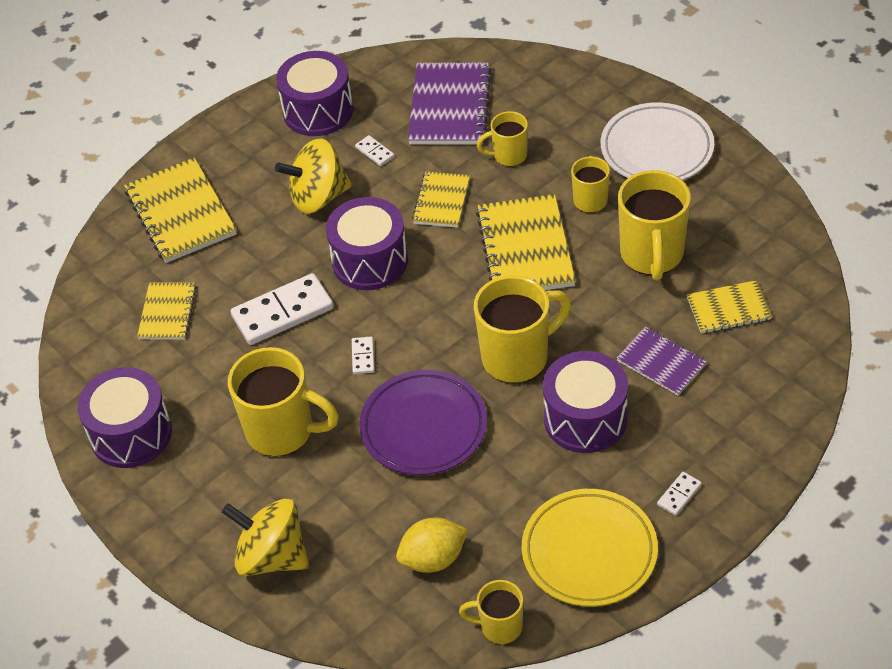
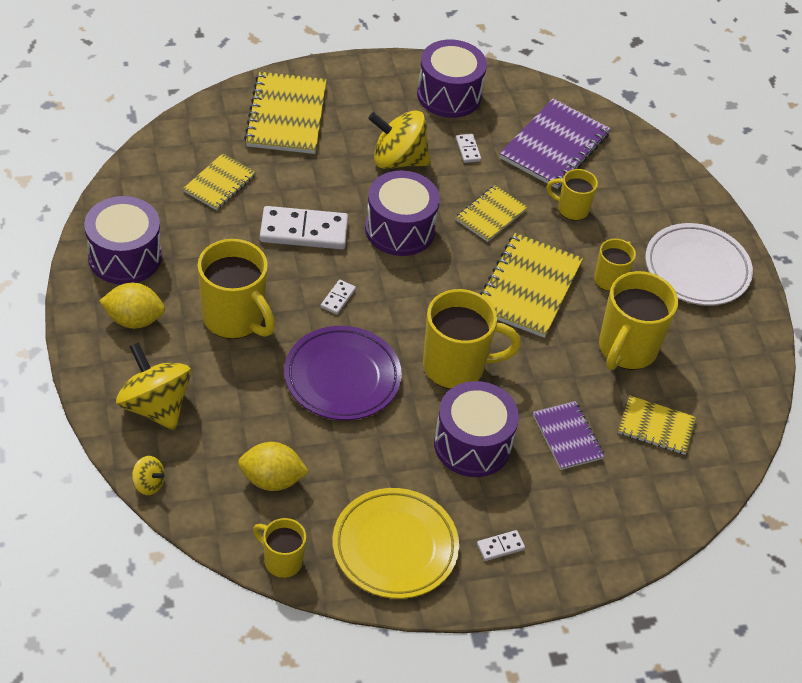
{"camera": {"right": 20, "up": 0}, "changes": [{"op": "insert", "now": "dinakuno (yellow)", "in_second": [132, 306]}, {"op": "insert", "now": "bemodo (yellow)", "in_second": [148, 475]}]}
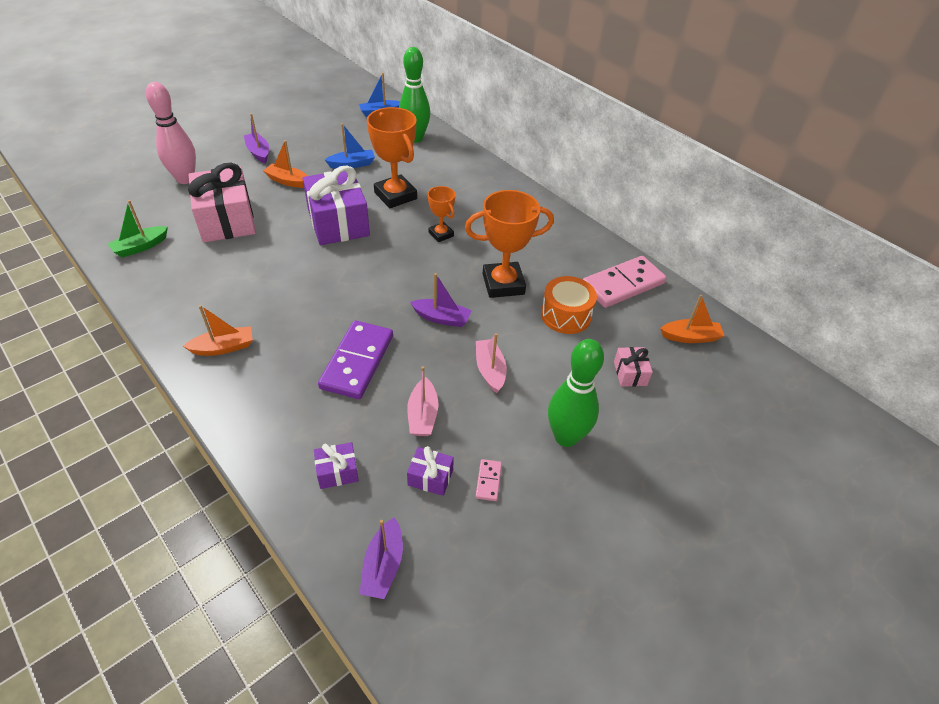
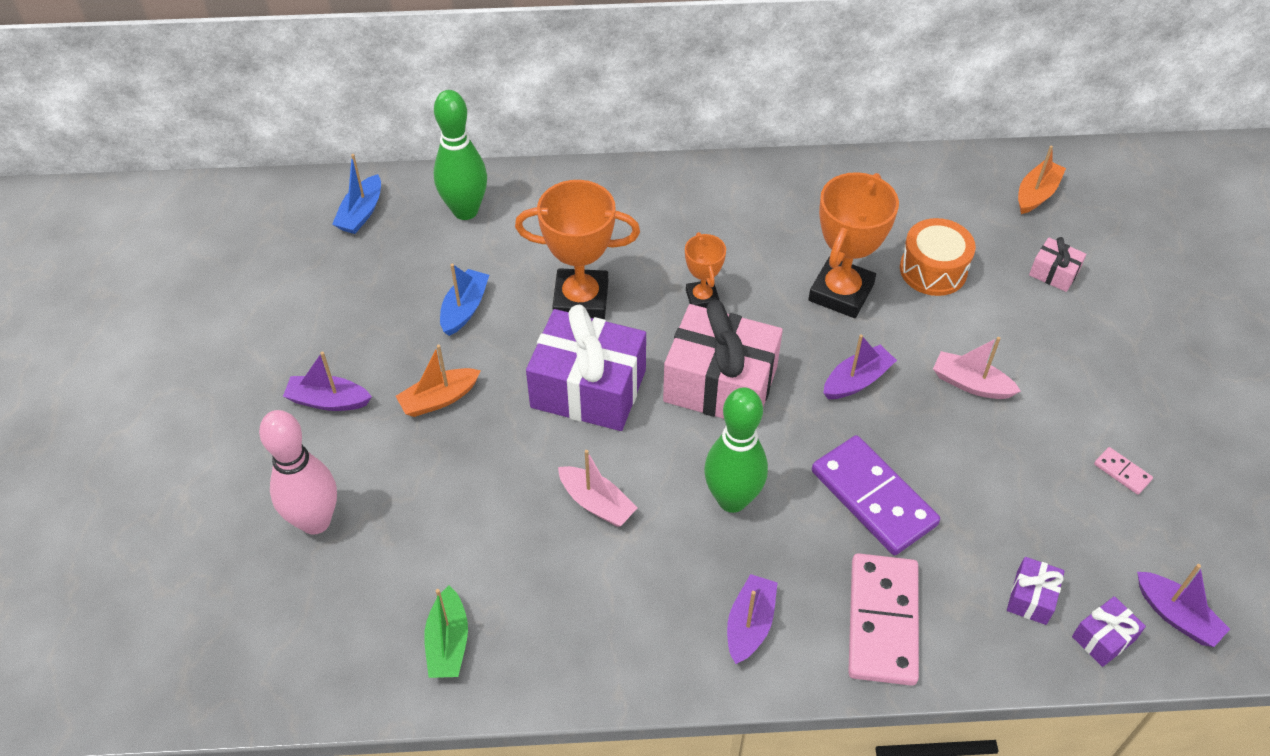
{"camera": {"right": -50, "up": 5}, "changes": [{"op": "move", "was": "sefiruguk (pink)", "in_first": [422, 401], "in_second": [598, 488]}, {"op": "move", "was": "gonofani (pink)", "in_first": [222, 202], "in_second": [723, 359]}, {"op": "rotate", "was": "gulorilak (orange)", "in_first": [441, 214], "in_second": [705, 270], "clockwise": 75}, {"op": "move", "was": "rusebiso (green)", "in_first": [576, 393], "in_second": [736, 450]}, {"op": "recolor", "was": "sefiruguk (orange)", "now": "sefiruguk (purple)", "in_first": [218, 330], "in_second": [752, 619]}, {"op": "move", "was": "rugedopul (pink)", "in_first": [625, 282], "in_second": [883, 619]}, {"op": "move", "was": "gonofani (purple)", "in_first": [430, 471], "in_second": [1109, 631]}]}
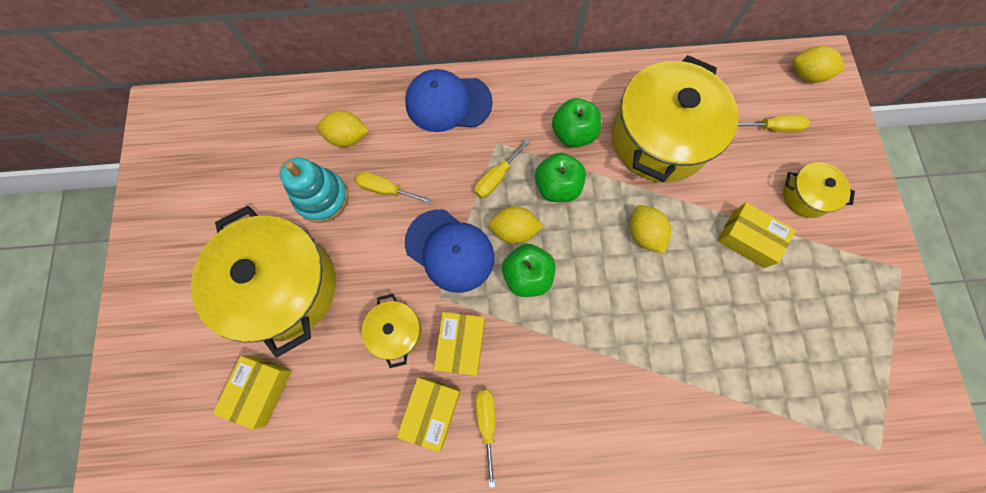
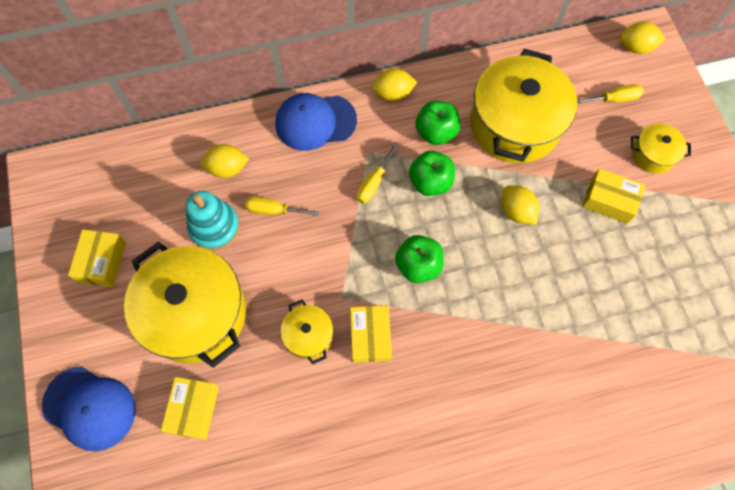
{"camera": {"right": -10, "up": -5}, "changes": [{"op": "move", "was": "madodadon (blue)", "in_first": [449, 251], "in_second": [89, 408]}, {"op": "move", "was": "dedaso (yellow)", "in_first": [429, 414], "in_second": [97, 258]}, {"op": "move", "was": "dinakuno (yellow)", "in_first": [516, 225], "in_second": [394, 84]}, {"op": "delete", "was": "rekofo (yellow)", "in_first": [485, 438]}]}
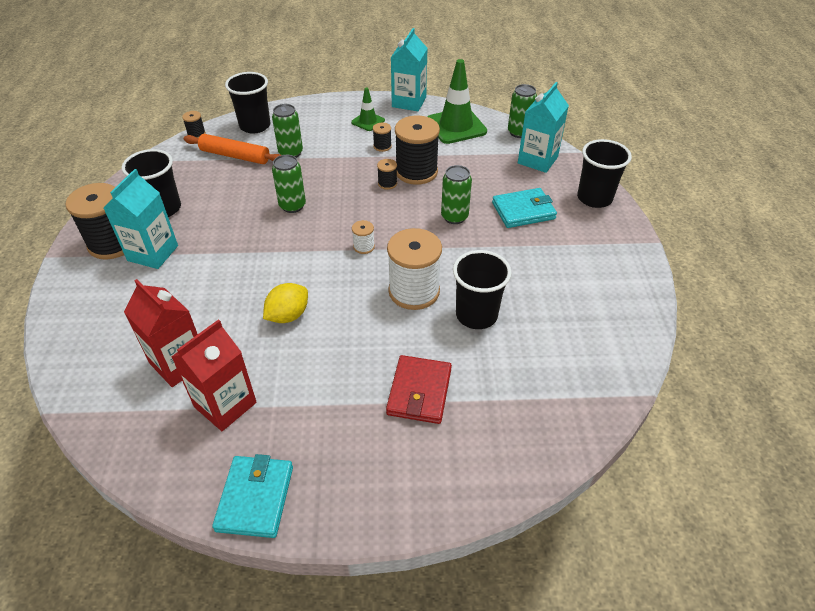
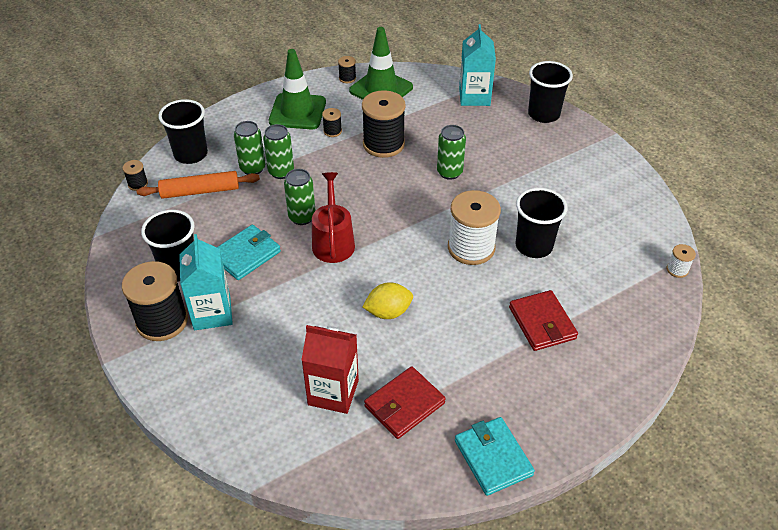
{"camera": {"right": -30, "up": 0}, "changes": [{"op": "move", "was": "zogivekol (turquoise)", "in_first": [524, 208], "in_second": [249, 252]}, {"op": "move", "was": "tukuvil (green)", "in_first": [522, 111], "in_second": [278, 151]}, {"op": "resize", "was": "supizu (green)", "in_first": [368, 109], "in_second": [297, 89], "ratio": 1.88}, {"op": "insert", "now": "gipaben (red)", "in_second": [333, 217]}, {"op": "move", "was": "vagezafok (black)", "in_first": [387, 174], "in_second": [347, 69]}, {"op": "rotate", "was": "dinakuno (yellow)", "in_first": [285, 303], "in_second": [387, 300], "clockwise": 60}, {"op": "replace", "was": "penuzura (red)", "now": "zogivekol (red)", "in_first": [214, 375], "in_second": [405, 402]}, {"op": "move", "was": "vagezafok (white)", "in_first": [363, 237], "in_second": [681, 261]}, {"op": "delete", "was": "penuzura (turquoise)", "in_first": [409, 69]}]}
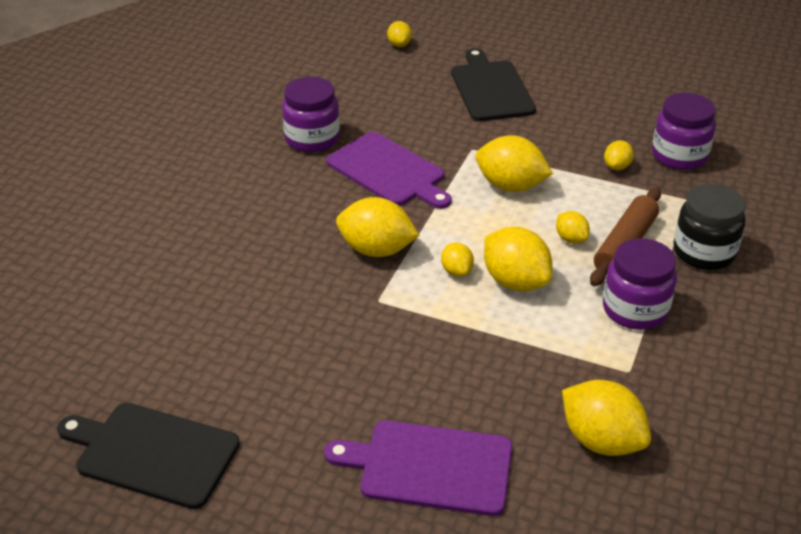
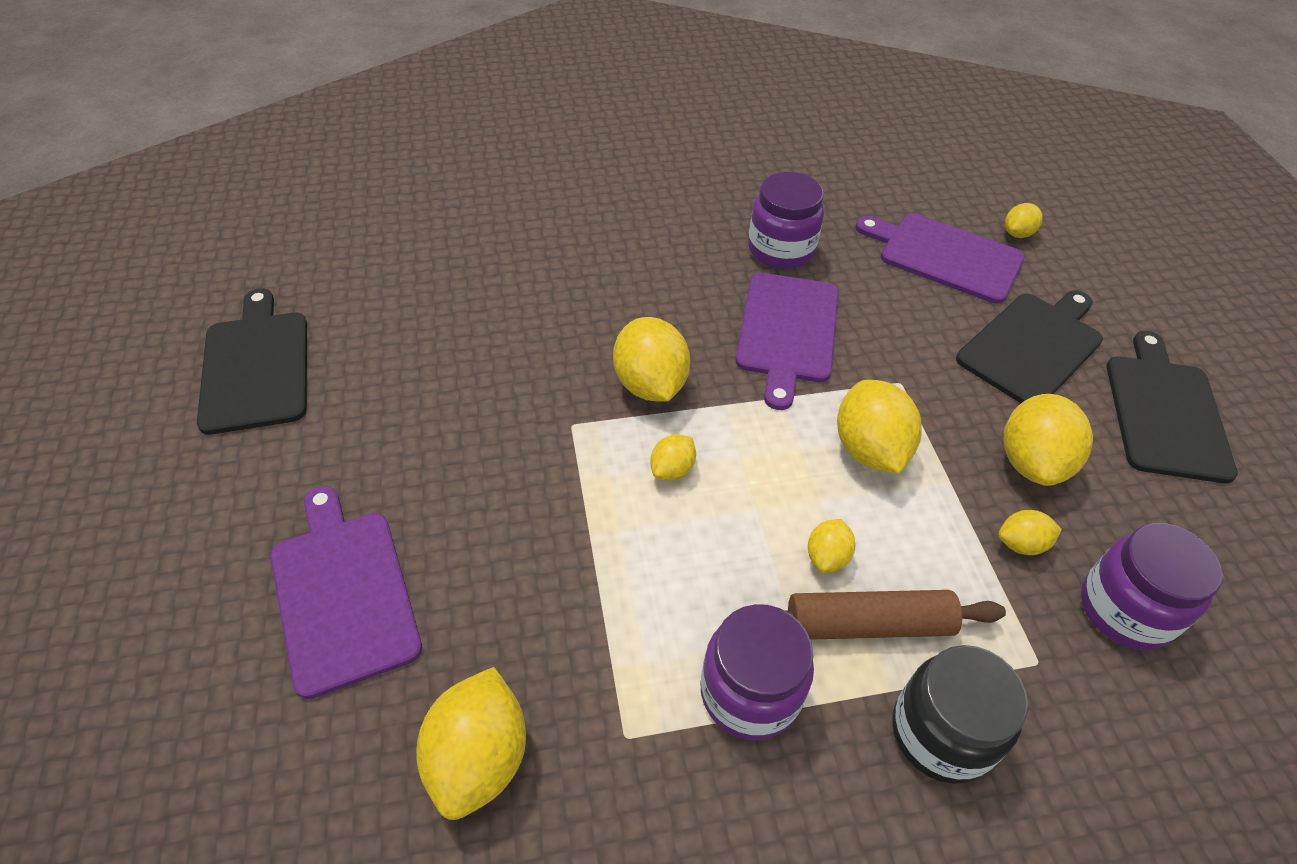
{"camera": {"right": 55, "up": 10}, "changes": [{"op": "insert", "now": "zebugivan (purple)", "in_second": [940, 258]}, {"op": "move", "was": "dinakuno (yellow)", "in_first": [518, 259], "in_second": [1048, 440]}, {"op": "insert", "now": "zebugivan (black)", "in_second": [1172, 407]}]}
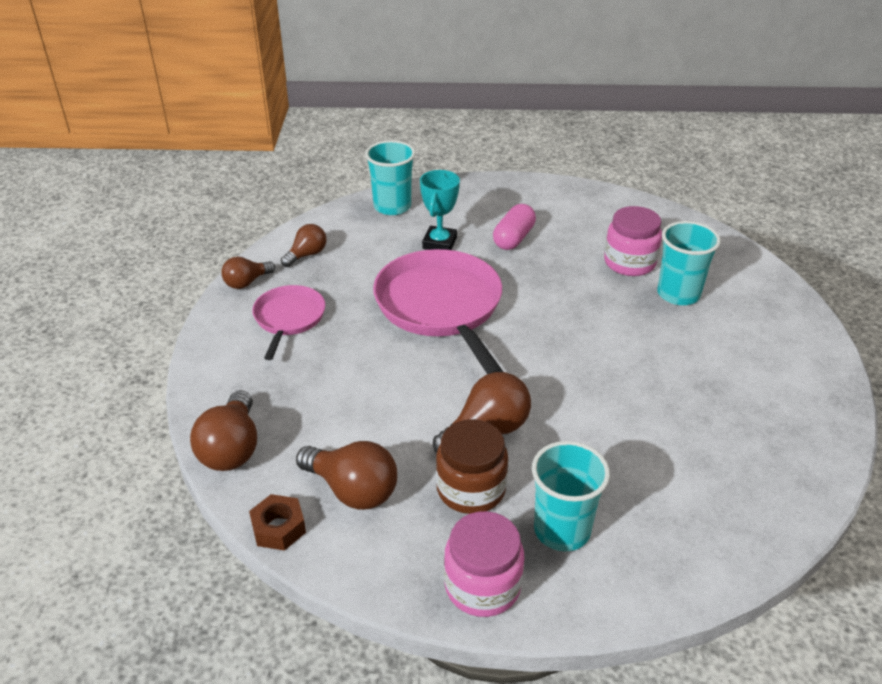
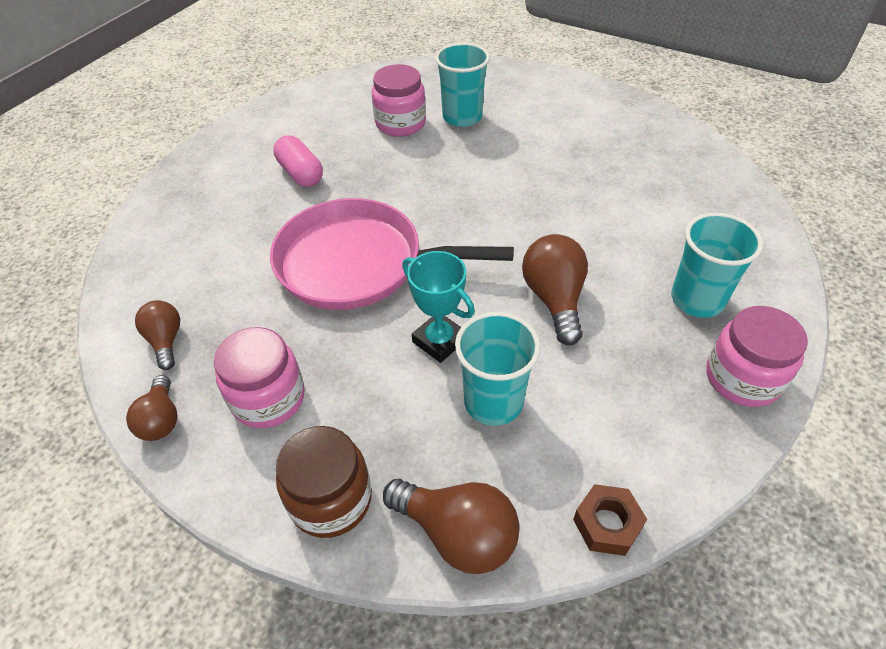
{"camera": {"right": -60, "up": 10}, "changes": [{"op": "replace", "was": "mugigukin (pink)", "now": "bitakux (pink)", "in_first": [288, 322], "in_second": [259, 377]}, {"op": "move", "was": "bitakux (brown)", "in_first": [472, 466], "in_second": [324, 482]}, {"op": "move", "was": "gulorilak (turquoise)", "in_first": [440, 210], "in_second": [438, 307]}, {"op": "move", "was": "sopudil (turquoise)", "in_first": [390, 177], "in_second": [498, 369]}, {"op": "delete", "was": "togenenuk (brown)", "in_first": [346, 475]}]}
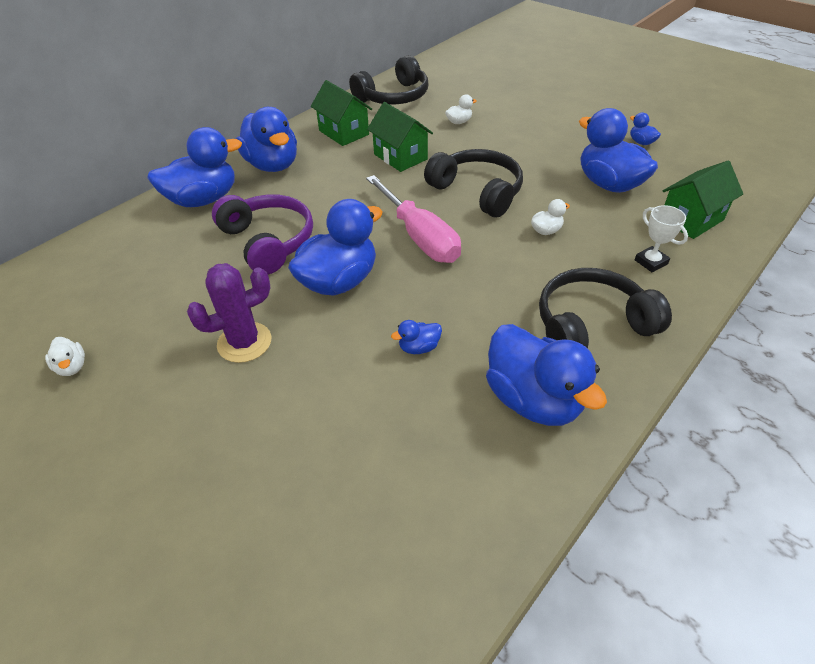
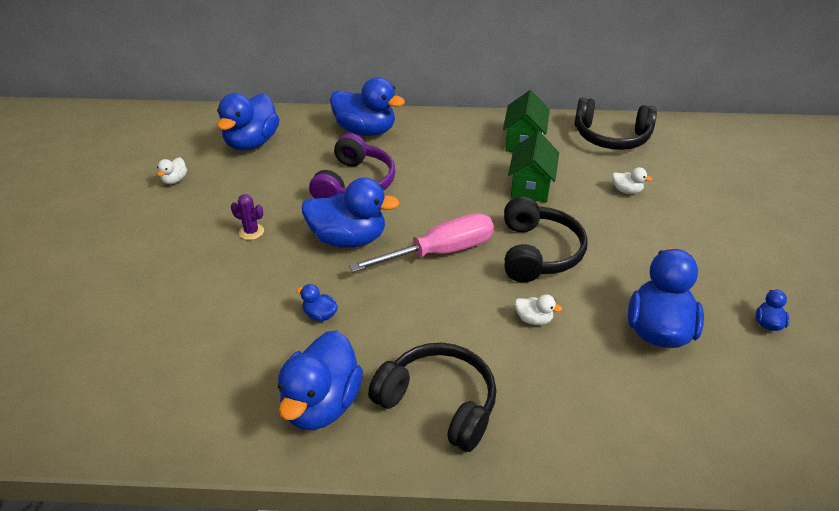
{"camera": {"right": 50, "up": -5}, "changes": [{"op": "move", "was": "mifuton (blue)", "in_first": [266, 139], "in_second": [248, 122]}, {"op": "resize", "was": "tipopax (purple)", "in_first": [229, 313], "in_second": [247, 217], "ratio": 0.59}, {"op": "rotate", "was": "rekofo (pink)", "in_first": [413, 219], "in_second": [421, 242], "clockwise": -135}, {"op": "delete", "was": "gulorilak (white)", "in_first": [661, 238]}, {"op": "delete", "was": "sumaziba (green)", "in_first": [703, 200]}]}
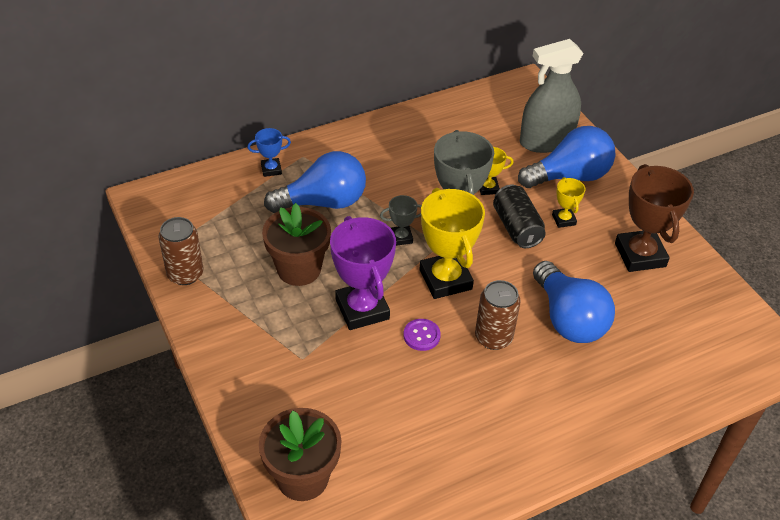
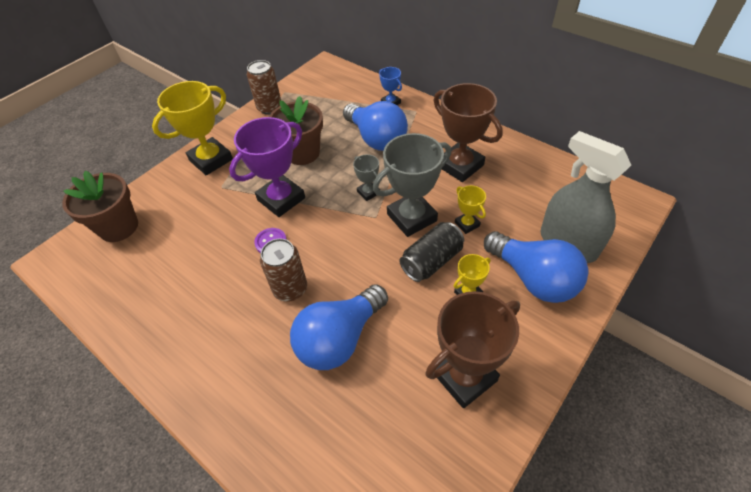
{"camera": {"right": 70, "up": 5}, "changes": [{"op": "move", "was": "gulorilak (yellow)", "in_first": [452, 243], "in_second": [192, 128]}, {"op": "insert", "now": "gulorilak (brown)", "in_second": [468, 132]}]}
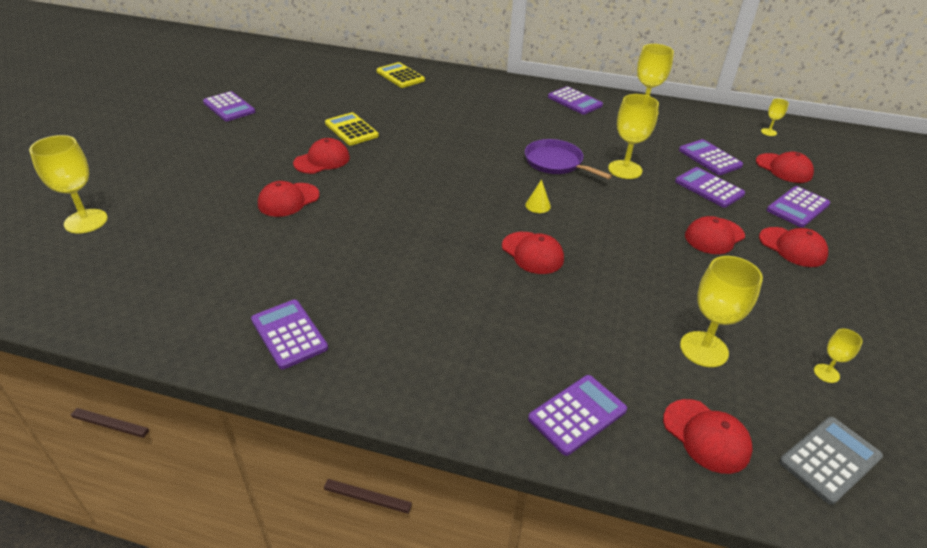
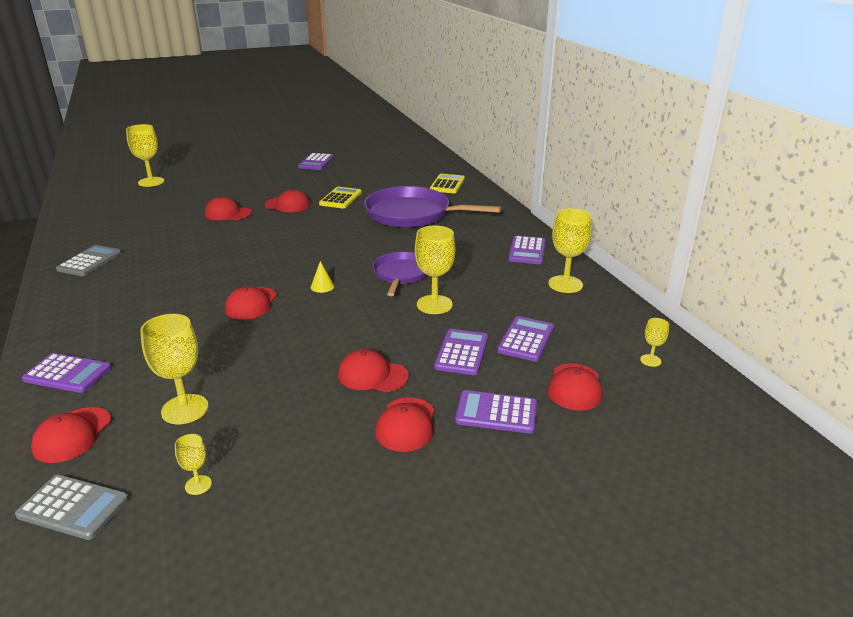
{"camera": {"right": 55, "up": -10}, "changes": [{"op": "recolor", "was": "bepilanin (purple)", "now": "bepilanin (grey)", "in_first": [289, 334], "in_second": [88, 260]}, {"op": "insert", "now": "mugigukin (purple)", "in_second": [433, 207]}]}
